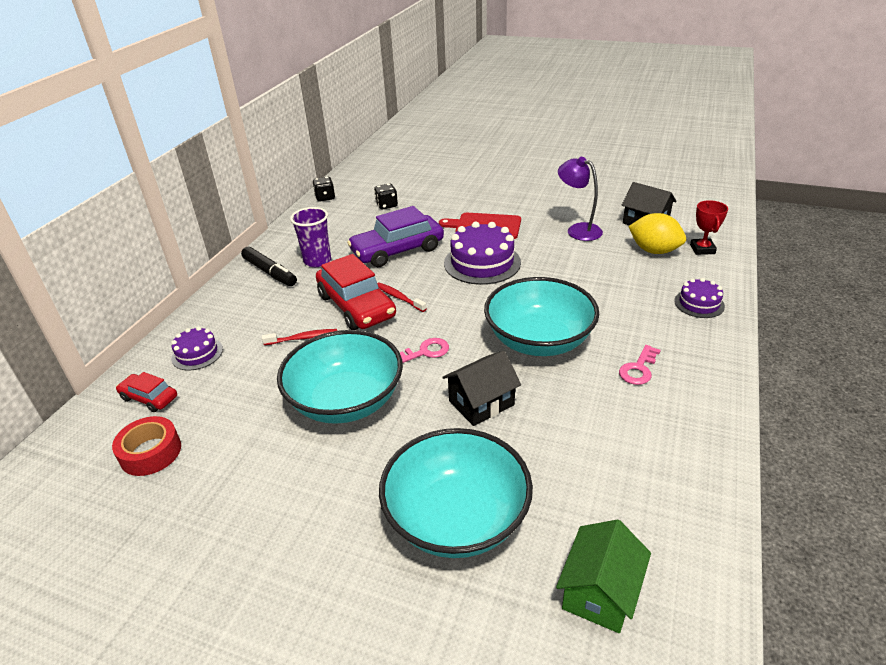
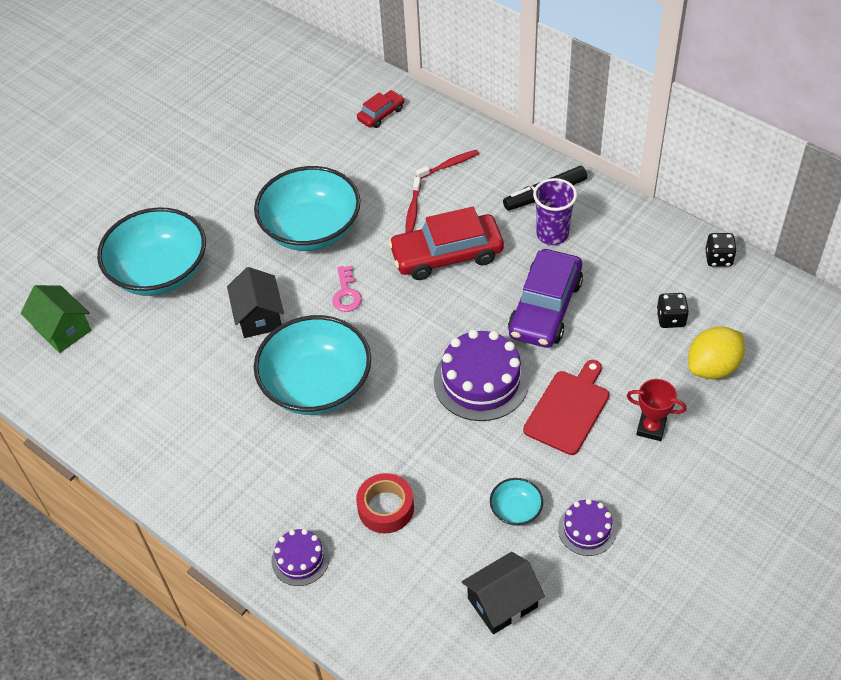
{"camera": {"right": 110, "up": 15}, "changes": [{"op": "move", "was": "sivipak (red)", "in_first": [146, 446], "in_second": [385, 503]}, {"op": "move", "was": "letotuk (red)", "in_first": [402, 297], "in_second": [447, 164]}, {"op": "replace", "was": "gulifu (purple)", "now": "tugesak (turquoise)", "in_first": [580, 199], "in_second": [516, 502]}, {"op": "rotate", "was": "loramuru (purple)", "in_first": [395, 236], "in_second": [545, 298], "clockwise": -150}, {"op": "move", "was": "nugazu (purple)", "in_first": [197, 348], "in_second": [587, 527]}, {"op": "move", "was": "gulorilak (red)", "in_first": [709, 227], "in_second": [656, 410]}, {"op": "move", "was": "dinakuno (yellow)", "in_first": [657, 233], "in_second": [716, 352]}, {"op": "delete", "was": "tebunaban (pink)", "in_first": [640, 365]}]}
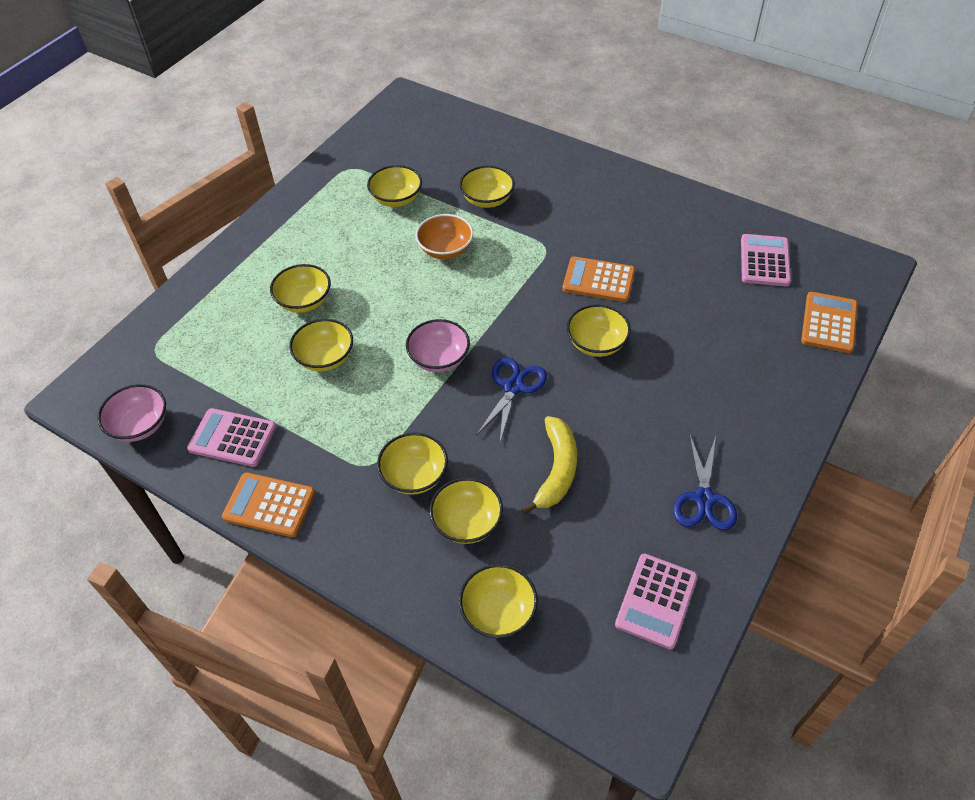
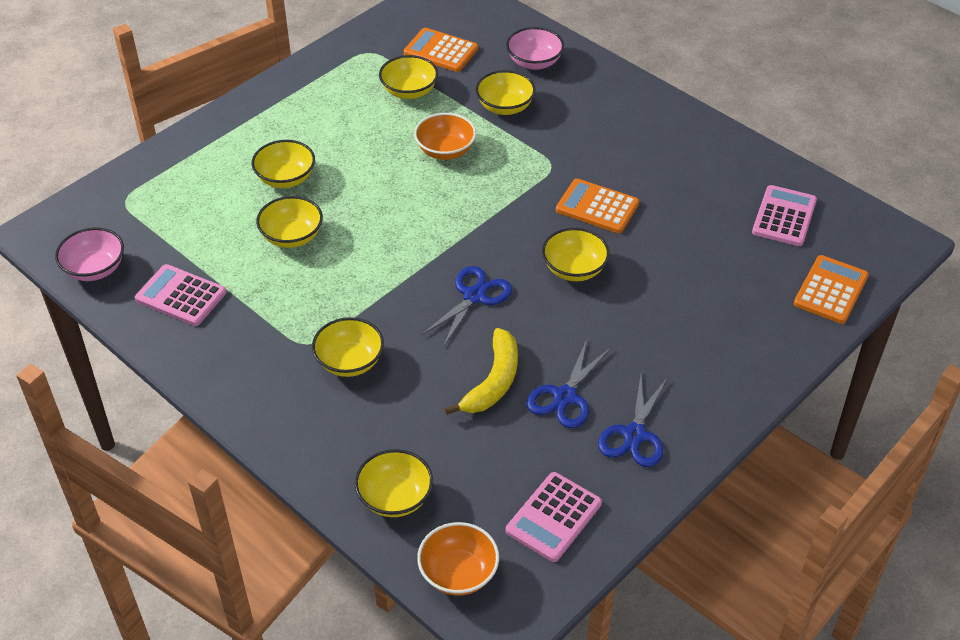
{"camera": {"right": 10, "up": -5}, "changes": [{"op": "move", "was": "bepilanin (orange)", "in_first": [268, 504], "in_second": [441, 50]}, {"op": "insert", "now": "tugesak (orange)", "in_second": [458, 559]}, {"op": "move", "was": "tugesak (pink)", "in_first": [438, 345], "in_second": [535, 48]}, {"op": "insert", "now": "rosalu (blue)", "in_second": [569, 383]}, {"op": "delete", "was": "tugesak (yellow)", "in_first": [466, 511]}]}
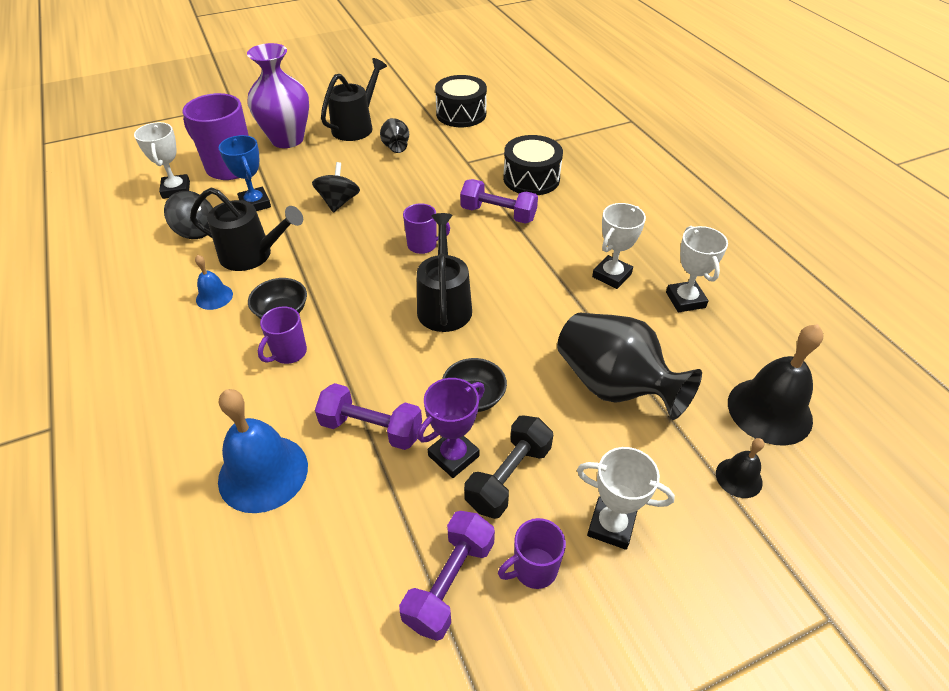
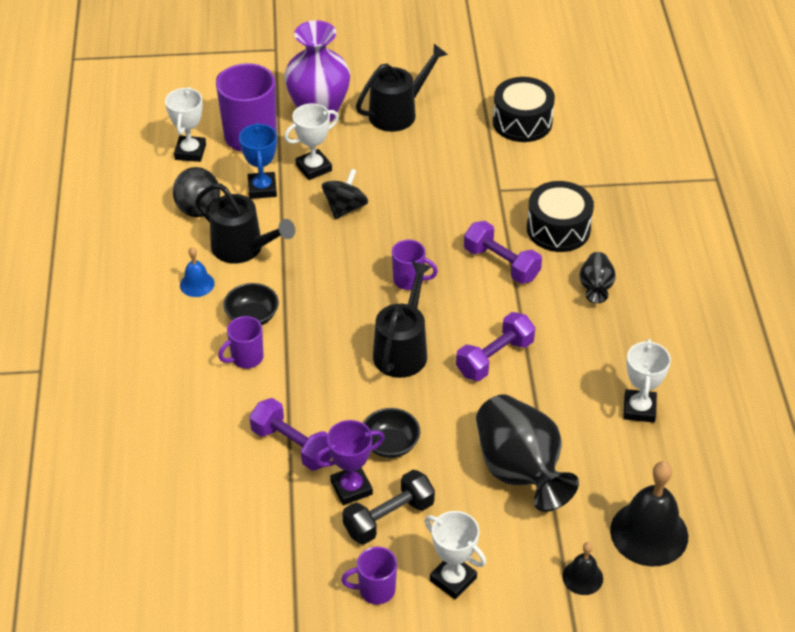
{"camera": {"right": 20, "up": 0}, "changes": [{"op": "move", "was": "gulorilak (white)", "in_first": [619, 246], "in_second": [311, 141]}, {"op": "move", "was": "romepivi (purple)", "in_first": [447, 576], "in_second": [495, 346]}, {"op": "move", "was": "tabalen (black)", "in_first": [394, 135], "in_second": [597, 278]}, {"op": "delete", "was": "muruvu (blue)", "in_first": [263, 451]}]}
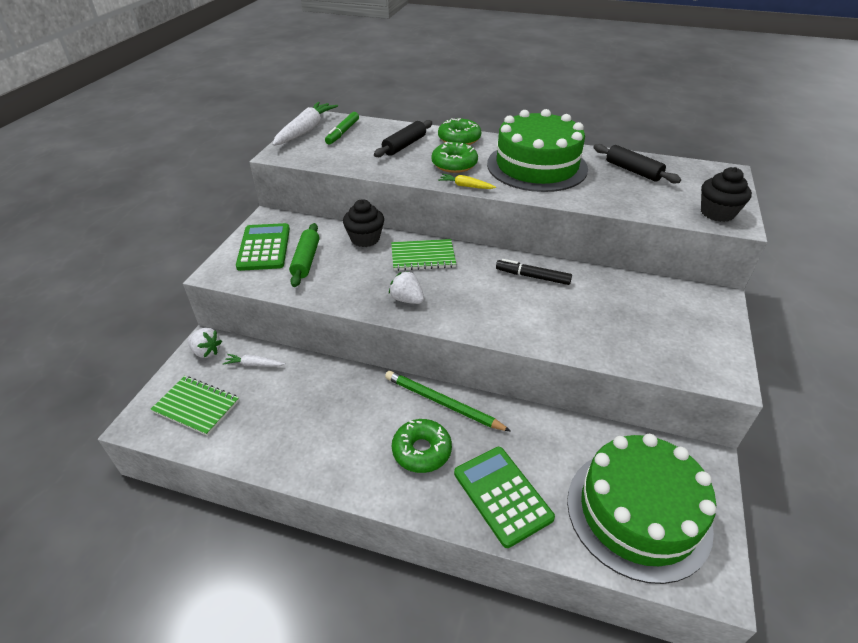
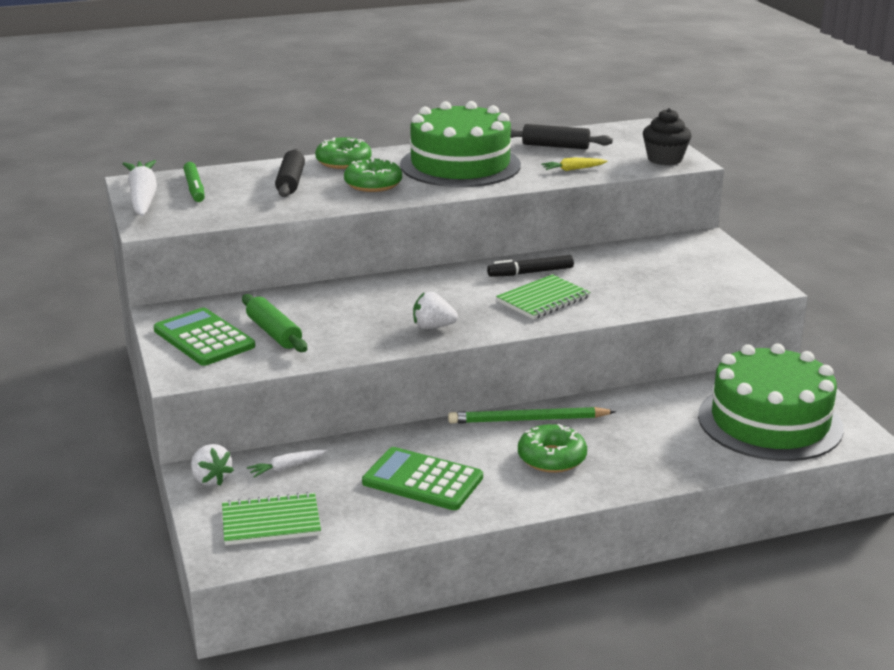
{"camera": {"right": -35, "up": -15}, "changes": [{"op": "rotate", "was": "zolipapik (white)", "in_first": [205, 343], "in_second": [212, 465], "clockwise": 60}, {"op": "move", "was": "bepilanin (green)", "in_first": [504, 497], "in_second": [422, 478]}, {"op": "move", "was": "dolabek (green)", "in_first": [423, 255], "in_second": [543, 296]}, {"op": "move", "was": "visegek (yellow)", "in_first": [467, 181], "in_second": [574, 164]}, {"op": "delete", "was": "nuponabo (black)", "in_first": [363, 223]}]}
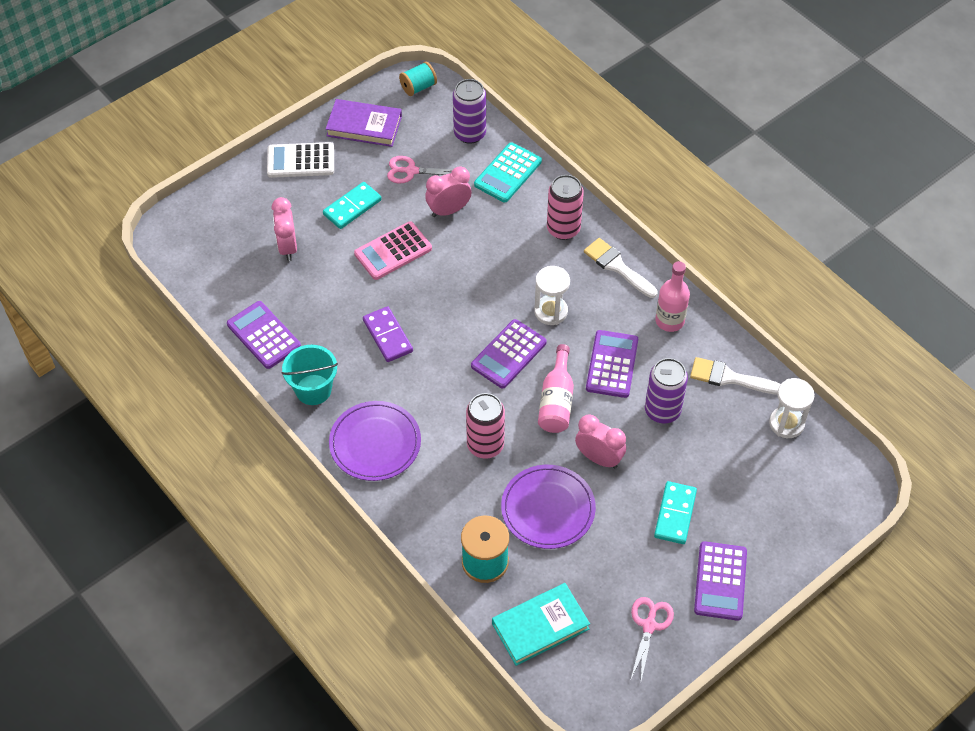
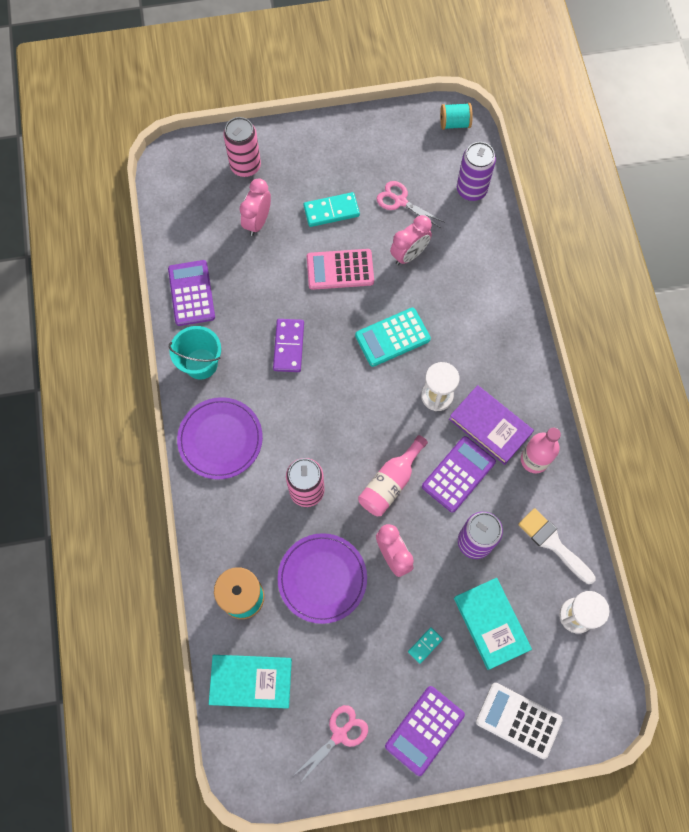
{"camera": {"right": 30, "up": 15}, "changes": [{"op": "move", "was": "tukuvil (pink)", "in_first": [565, 207], "in_second": [242, 147]}, {"op": "move", "was": "bepilanin (turquoise)", "in_first": [508, 172], "in_second": [393, 337]}, {"op": "rotate", "was": "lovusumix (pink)", "in_first": [448, 191], "in_second": [411, 240], "clockwise": 135}, {"op": "resize", "was": "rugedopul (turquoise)", "in_first": [675, 512], "in_second": [425, 645], "ratio": 0.56}, {"op": "move", "was": "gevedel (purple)", "in_first": [364, 123], "in_second": [491, 425]}, {"op": "insert", "now": "gevedel (turquoise)", "in_second": [493, 624]}, {"op": "move", "was": "bepilanin (white)", "in_first": [300, 160], "in_second": [519, 721]}, {"op": "delete", "was": "bepilanin (purple)", "in_first": [509, 353]}, {"op": "delete", "was": "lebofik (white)", "in_first": [621, 268]}]}
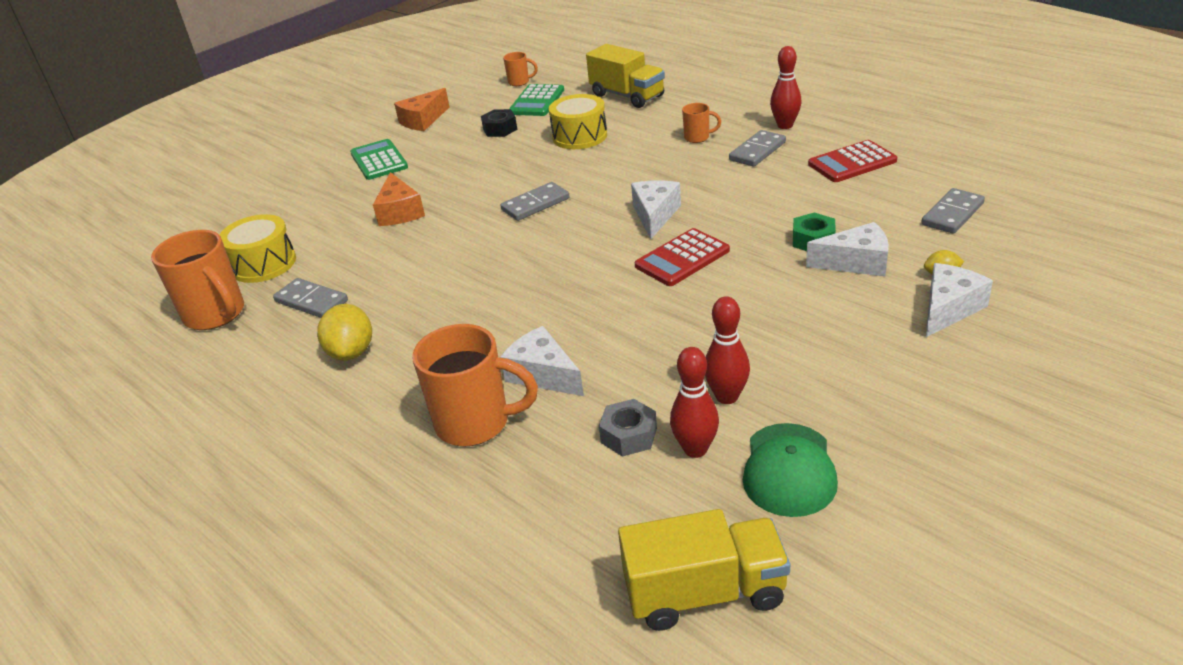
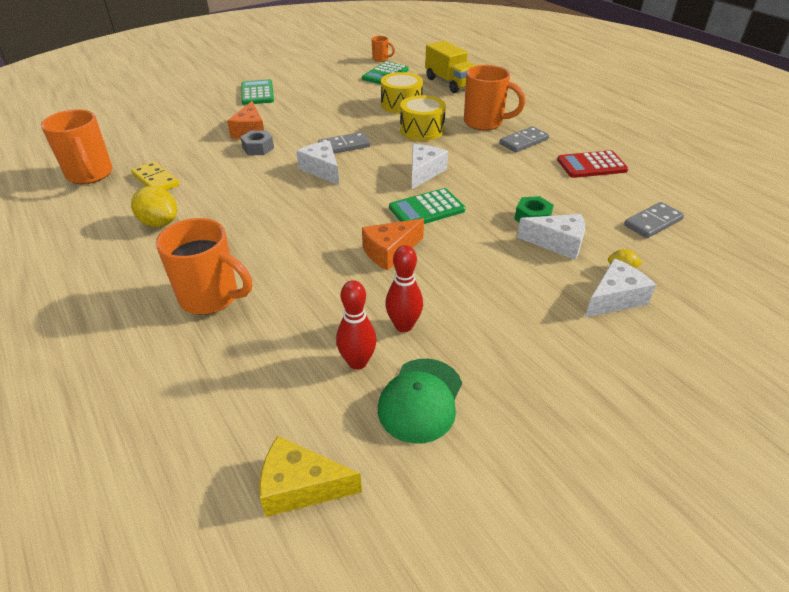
{"camera": {"right": 10, "up": 5}, "changes": [{"op": "recolor", "was": "rugedopul (grey)", "now": "rugedopul (yellow)", "in_first": [310, 298], "in_second": [155, 176]}, {"op": "rotate", "was": "dinakuno (yellow)", "in_first": [344, 332], "in_second": [154, 206], "clockwise": -60}, {"op": "move", "was": "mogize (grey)", "in_first": [628, 427], "in_second": [257, 142]}, {"op": "replace", "was": "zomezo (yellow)", "now": "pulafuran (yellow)", "in_first": [704, 570], "in_second": [310, 476]}, {"op": "move", "was": "pulafuran (white)", "in_first": [542, 361], "in_second": [317, 163]}, {"op": "move", "was": "pulafuran (orange)", "in_first": [421, 109], "in_second": [393, 244]}, {"op": "recolor", "was": "bepilanin (red)", "now": "bepilanin (green)", "in_first": [682, 257], "in_second": [427, 206]}, {"op": "move", "was": "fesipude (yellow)", "in_first": [258, 248], "in_second": [423, 118]}, {"op": "resize", "was": "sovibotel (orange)", "in_first": [701, 123], "in_second": [494, 97], "ratio": 2.04}, {"op": "delete", "was": "mogize (black)", "in_first": [499, 123]}, {"op": "delete", "was": "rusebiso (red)", "in_first": [785, 87]}]}
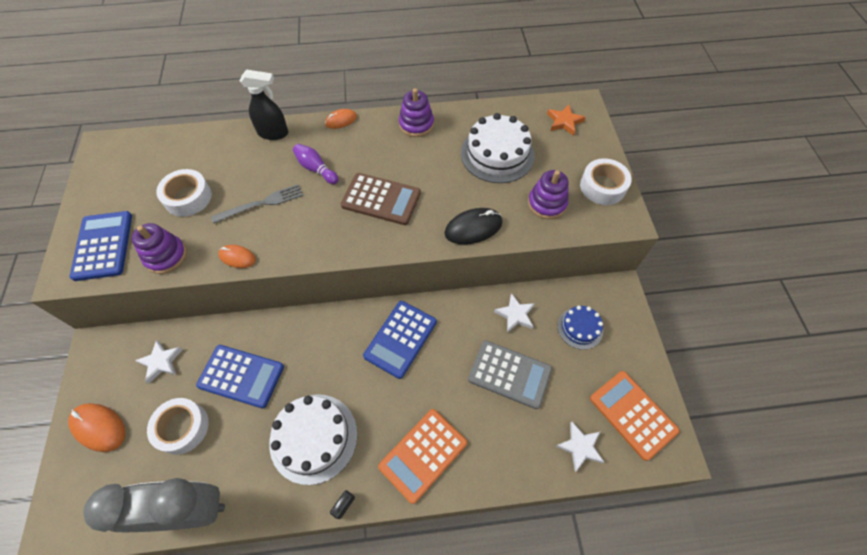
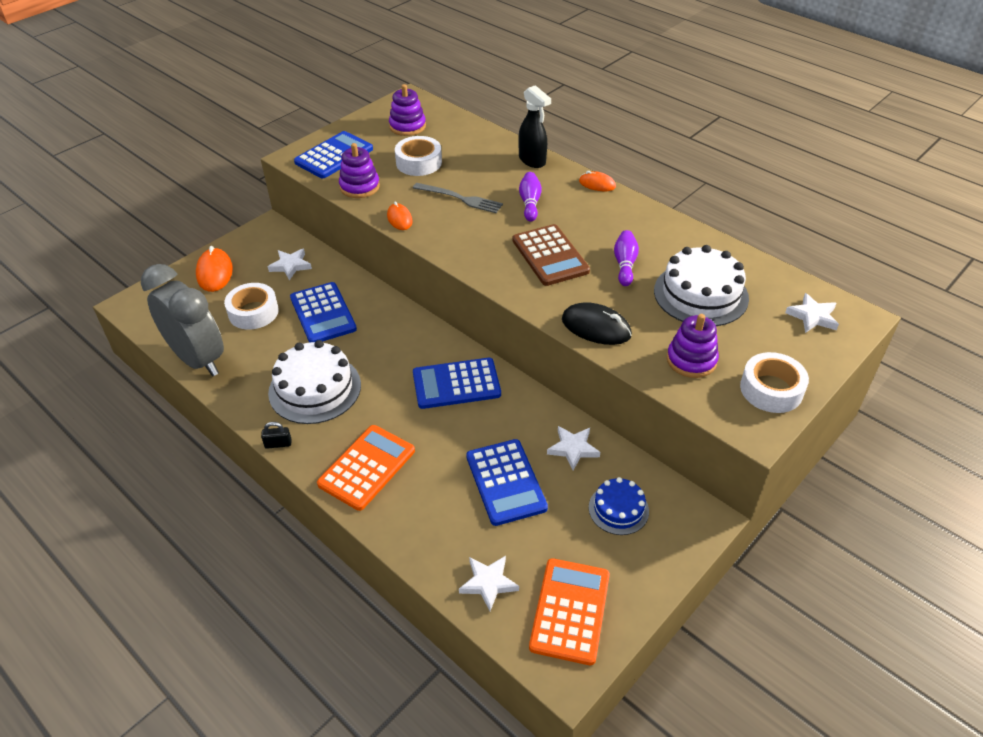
{"camera": {"right": 50, "up": -15}, "changes": [{"op": "rotate", "was": "bepilanin (orange)", "in_first": [422, 456], "in_second": [366, 468], "clockwise": 120}, {"op": "move", "was": "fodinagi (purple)", "in_first": [416, 112], "in_second": [407, 110]}, {"op": "recolor", "was": "bepilanin (grey)", "now": "bepilanin (blue)", "in_first": [510, 374], "in_second": [507, 482]}, {"op": "insert", "now": "rusebiso (purple)", "in_second": [626, 258]}, {"op": "recolor", "was": "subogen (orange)", "now": "subogen (white)", "in_first": [566, 120], "in_second": [812, 313]}]}
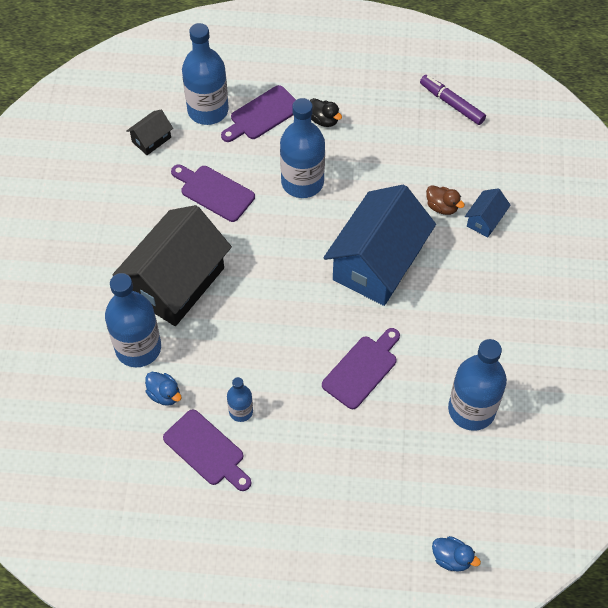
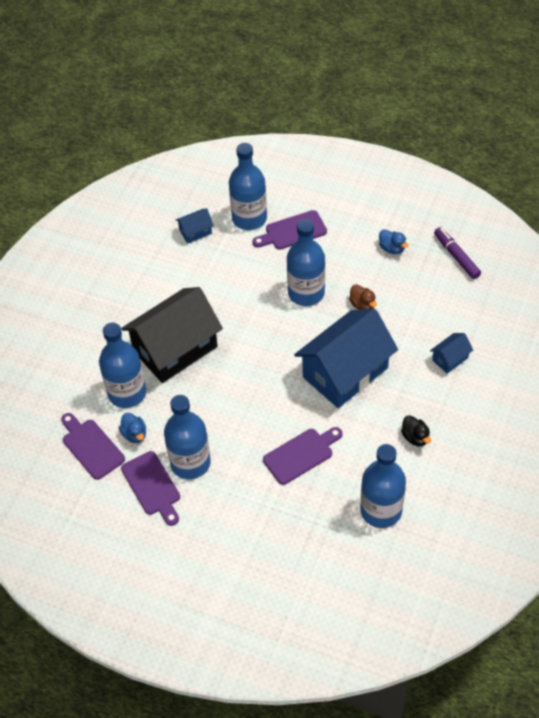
{"camera": {"right": 20, "up": -5}, "changes": [{"op": "move", "was": "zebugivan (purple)", "in_first": [213, 193], "in_second": [93, 446]}, {"op": "resize", "was": "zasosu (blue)", "in_first": [240, 399], "in_second": [187, 437], "ratio": 1.97}, {"op": "recolor", "was": "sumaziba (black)", "now": "sumaziba (blue)", "in_first": [149, 132], "in_second": [195, 225]}, {"op": "move", "was": "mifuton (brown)", "in_first": [445, 200], "in_second": [363, 297]}, {"op": "move", "was": "mifuton (blue)", "in_first": [456, 554], "in_second": [393, 241]}, {"op": "move", "was": "mifuton (black)", "in_first": [326, 112], "in_second": [416, 430]}]}
